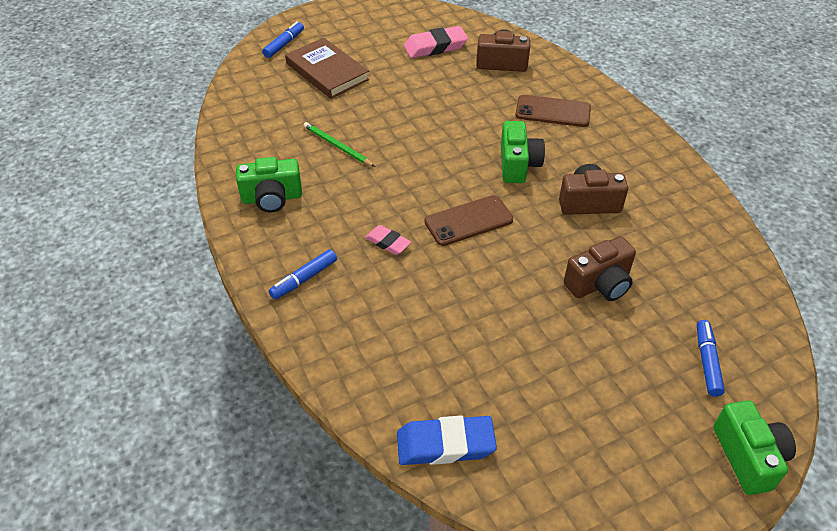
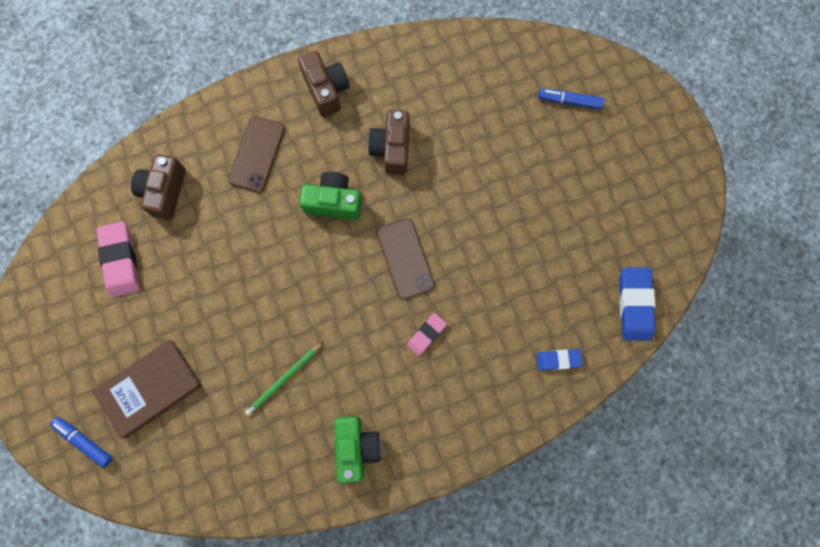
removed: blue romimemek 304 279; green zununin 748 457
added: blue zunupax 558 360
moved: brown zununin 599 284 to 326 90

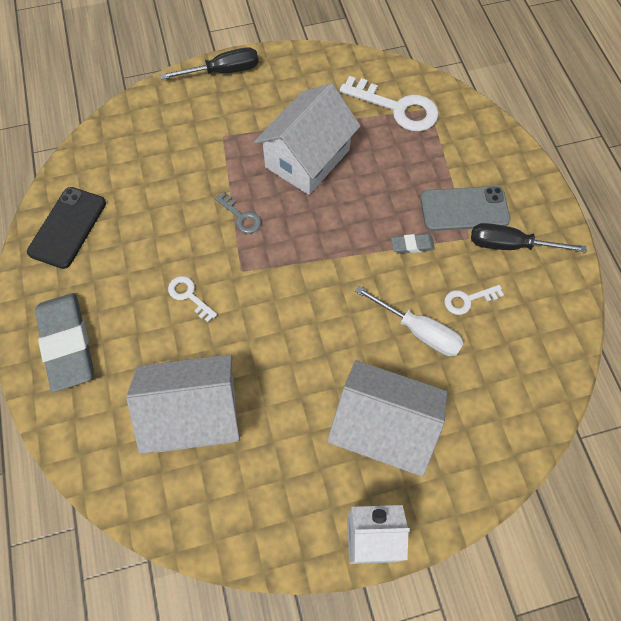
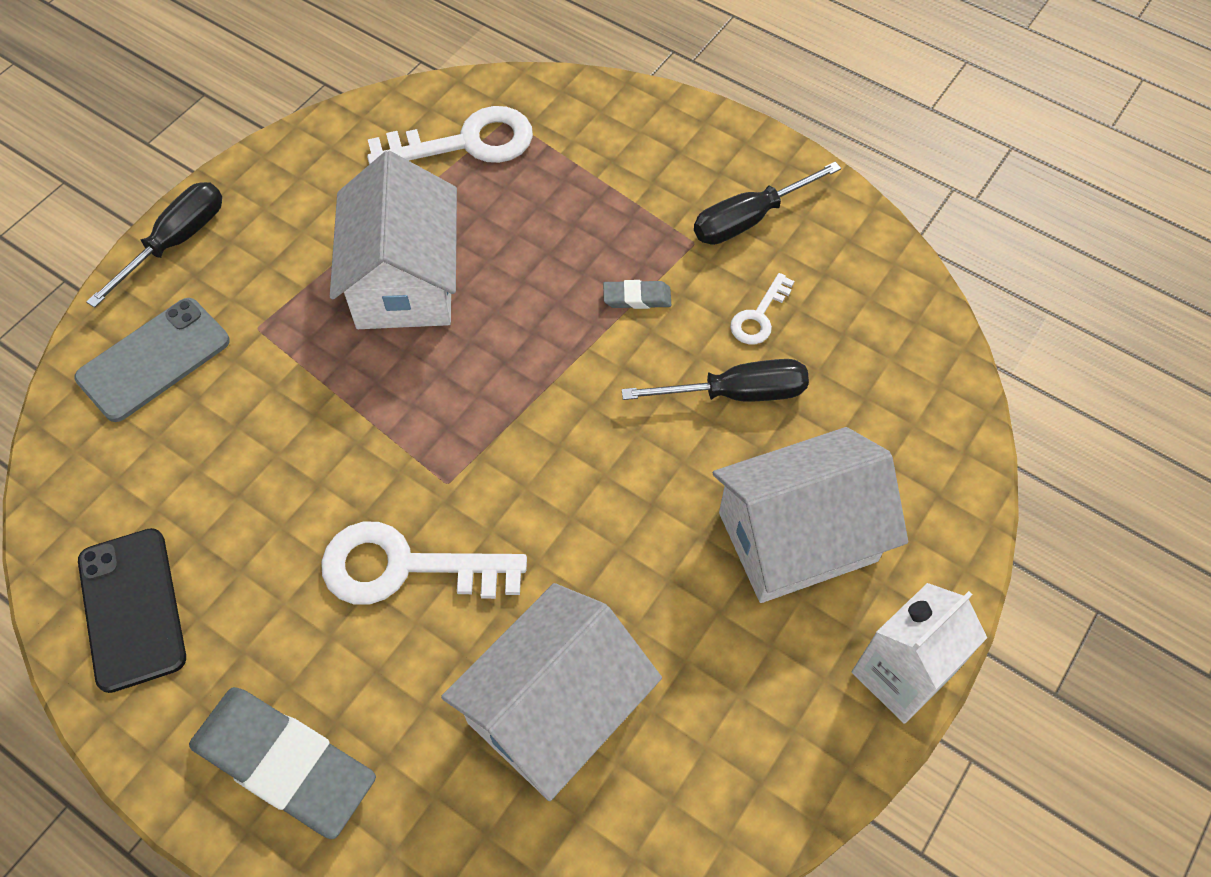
removed: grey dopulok 241 217
moved: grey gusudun 464 209 to 154 359
recoloured: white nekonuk 419 331 to black nekonuk 737 393
turned: grey zunupax 412 245 = 637 297 45 degrees clockwise
resized: white dopulok 189 296 = 405 567 x1.94

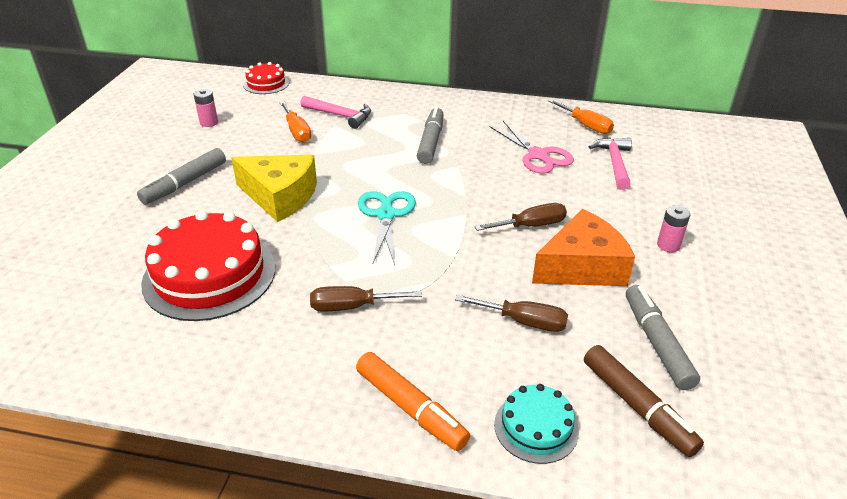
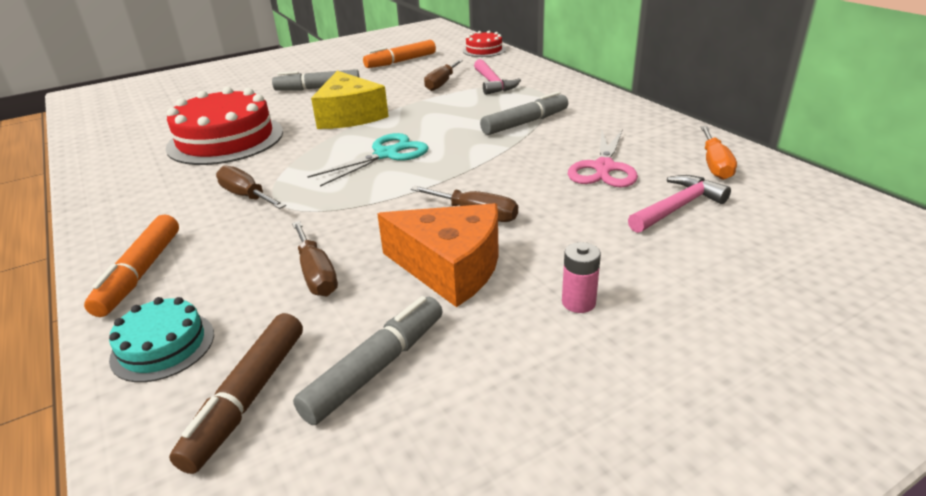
replaced: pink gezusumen 209 123 to orange romimemek 400 61
recoloured: orange nekonuk 297 132 to brown nekonuk 441 83

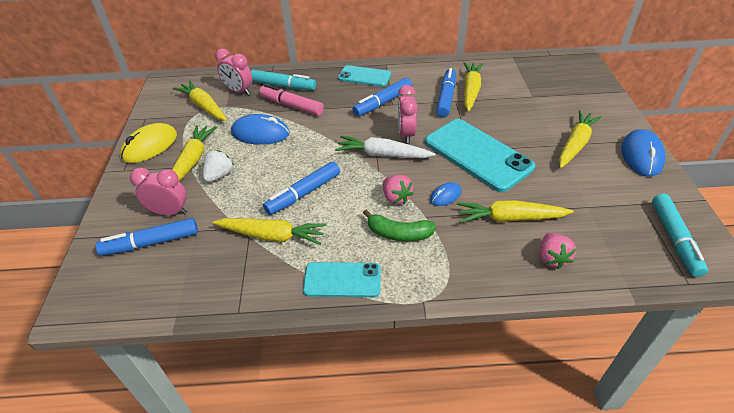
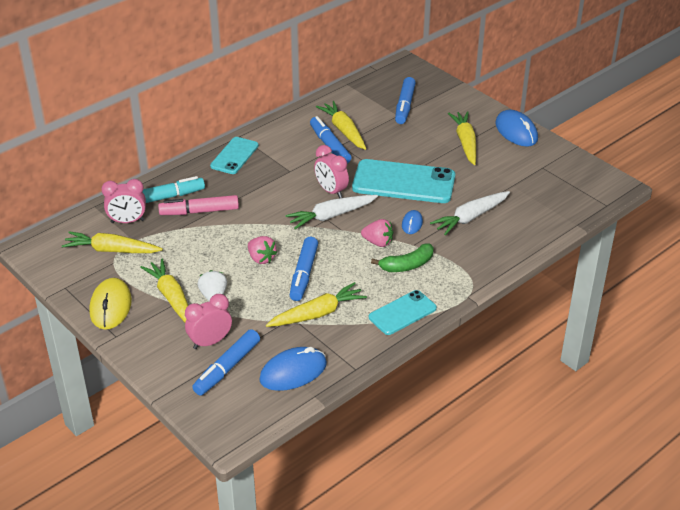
removed: turquoise romimemek 674 239
moved: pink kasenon 552 258 to 261 258; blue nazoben 260 133 to 293 372; blue romimemek 383 103 to 404 106
recoloured: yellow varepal 510 218 to white varepal 470 217
turned: turquoise gusudun 364 76 = 234 156 45 degrees counterclockwise

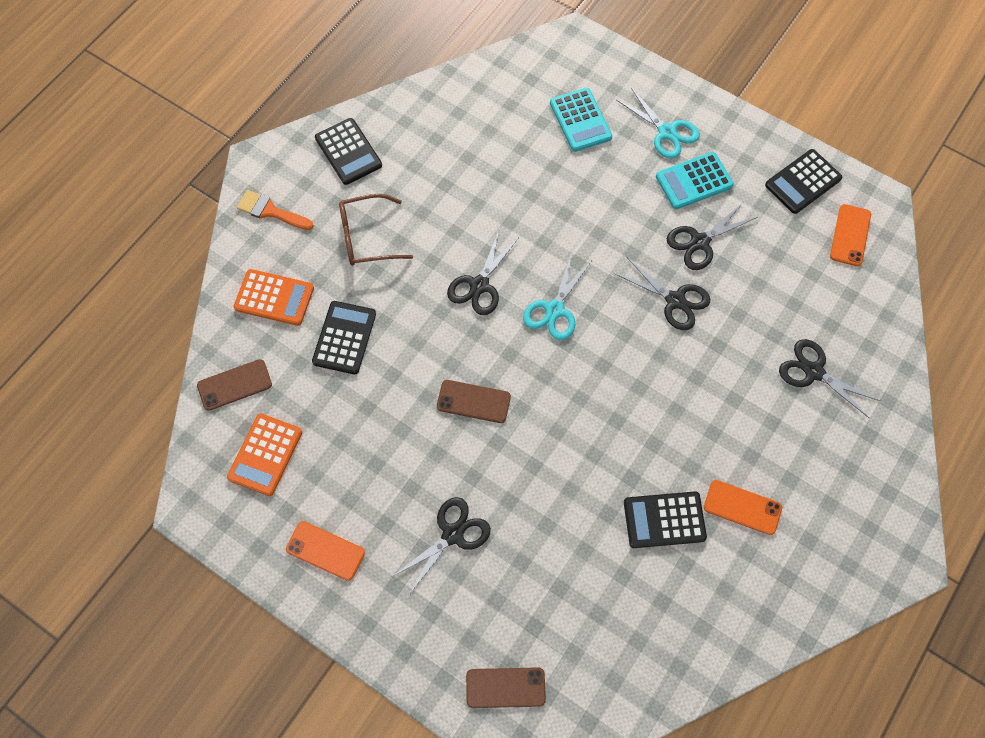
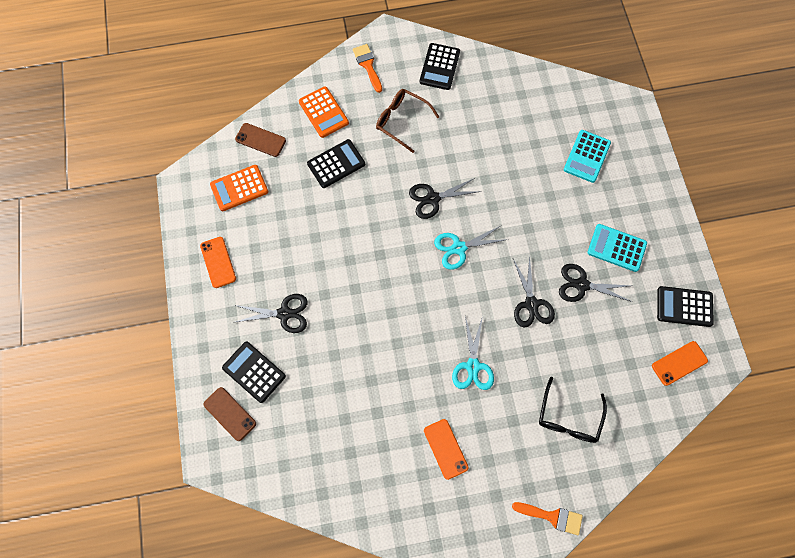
removed: brown gusudun 473 401
added: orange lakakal 552 516
moved: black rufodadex 664 520 to 254 372; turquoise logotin 667 132 to 473 366
replaced: black logotin 814 372 to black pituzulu 568 417

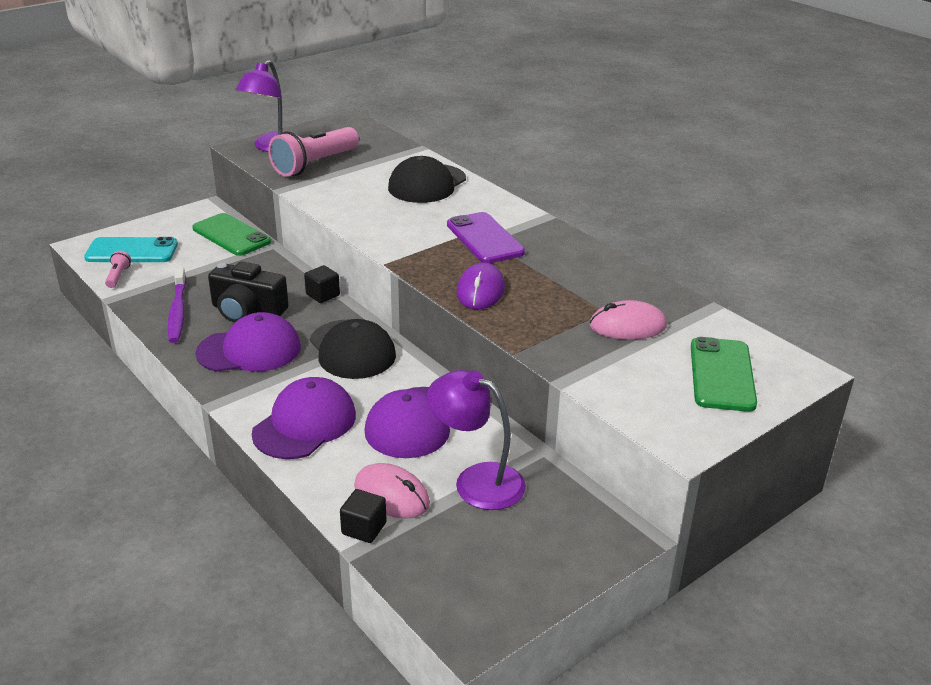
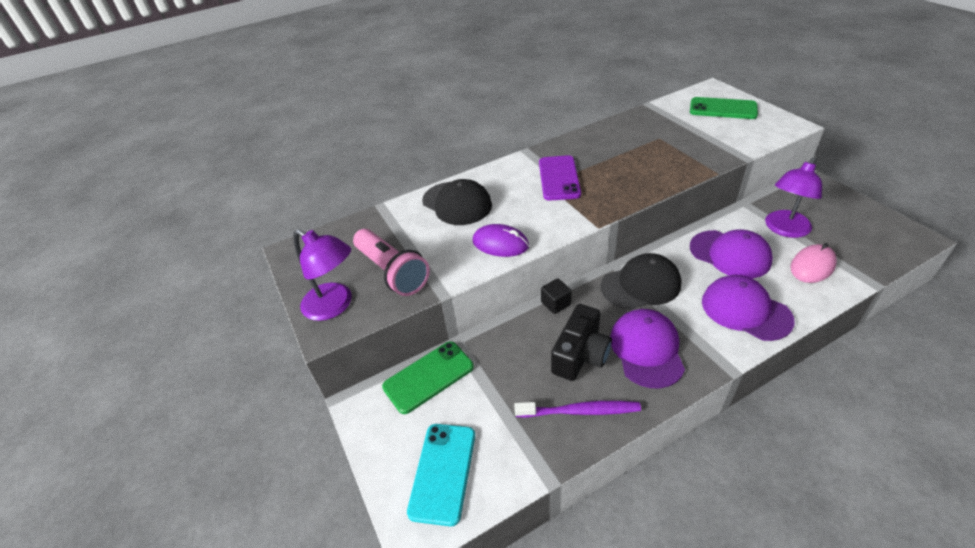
removed: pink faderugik 118 276; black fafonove 364 528; pink nazoben 627 326
moved: purple nazoben 480 291 to 500 244
turned: purple gusudun 485 238 = 559 178 75 degrees counterclockwise

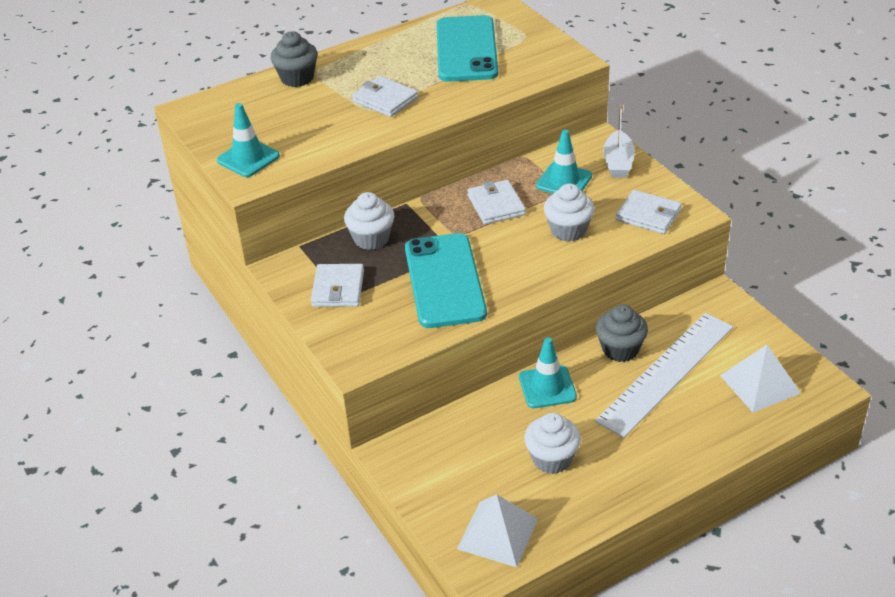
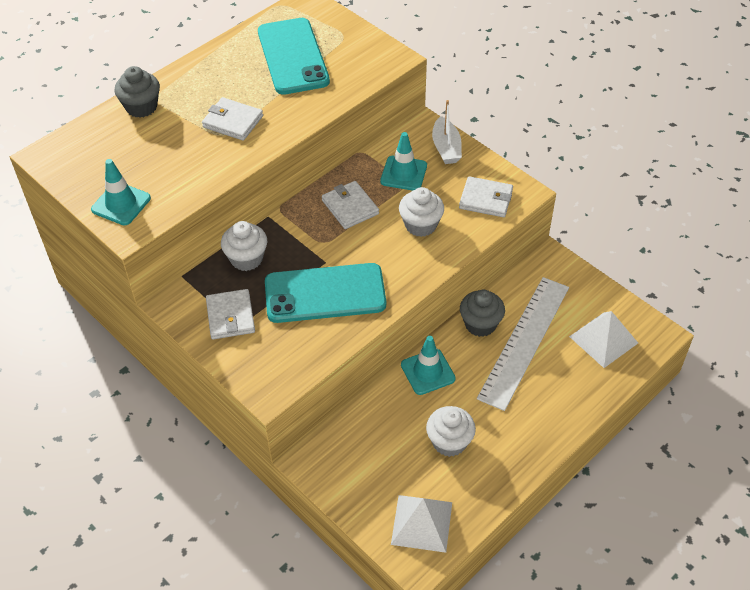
turned: turquoise gusudun 444 281 = 325 294 75 degrees counterclockwise

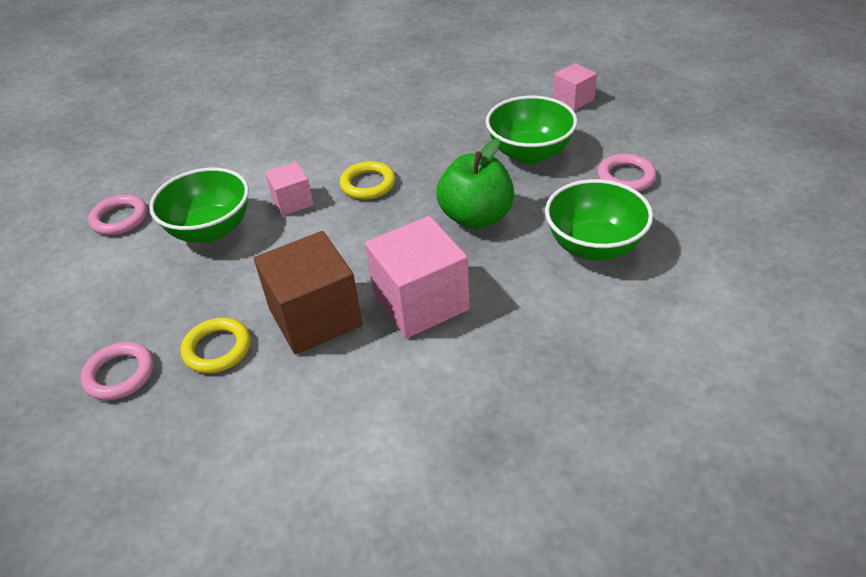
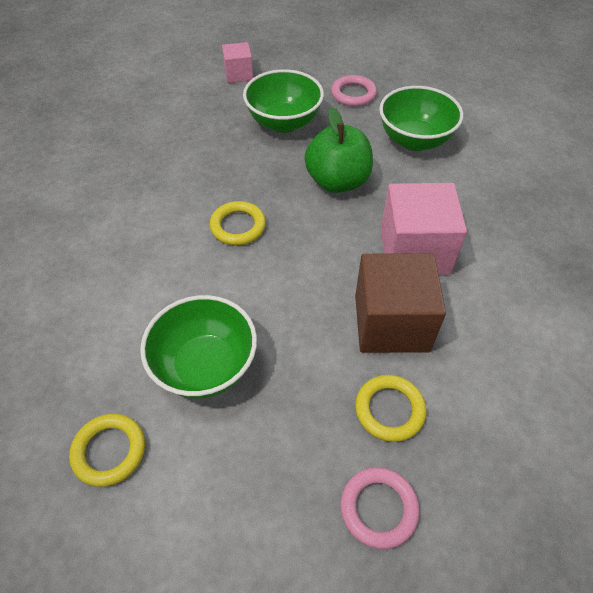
removed: pink fafonove 292 202
recoloured: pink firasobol 120 218 to yellow firasobol 109 451

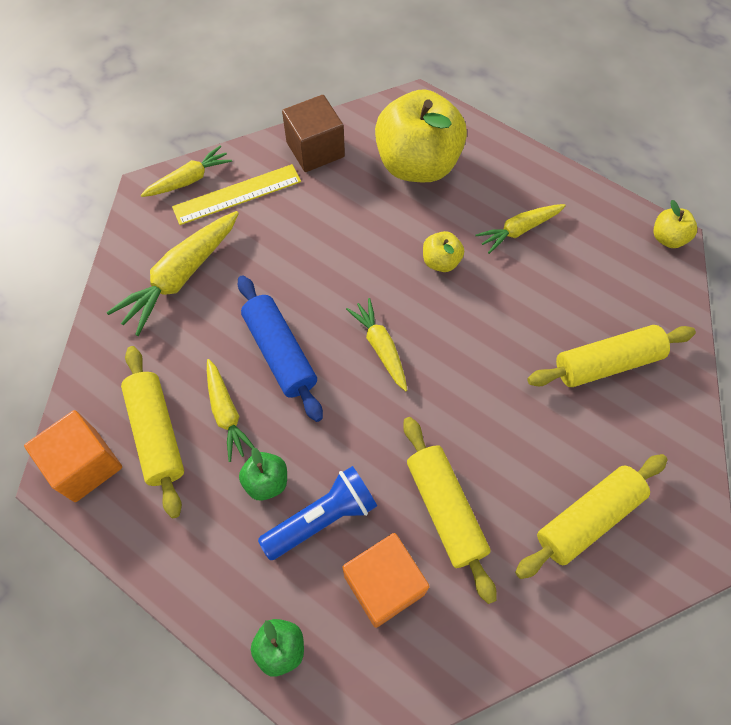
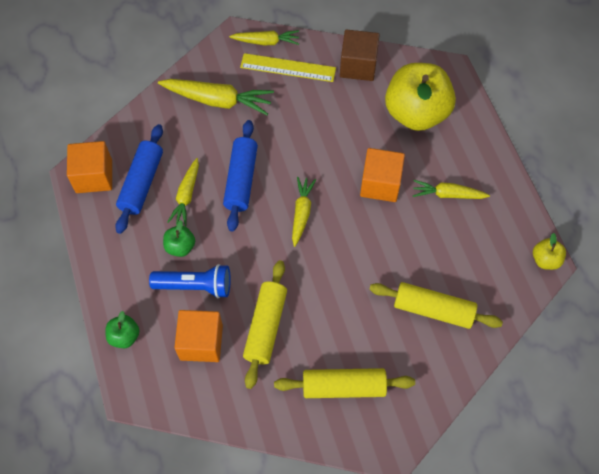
replaced: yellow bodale 441 261 to orange fafonove 380 184
recoloured: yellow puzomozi 157 434 to blue puzomozi 142 183
turned: yellow varepal 181 277 = 218 100 150 degrees counterclockwise

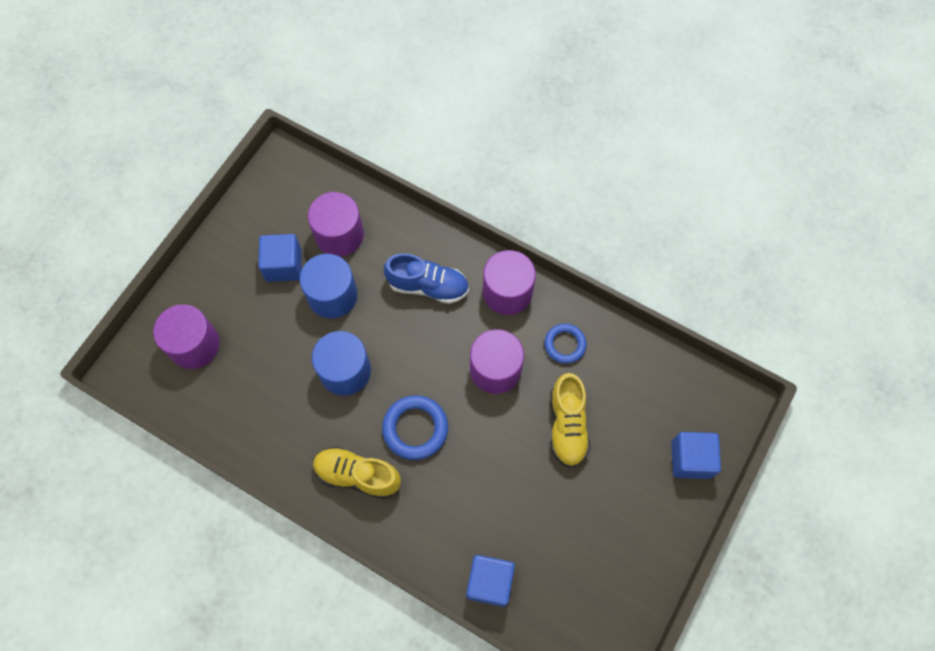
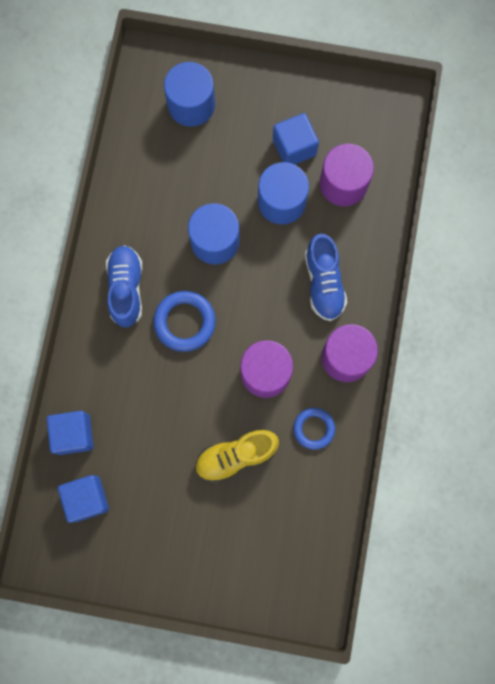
moved: blue fafonove 690 459 to 87 498
recoloured: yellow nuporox 357 475 to blue nuporox 126 289; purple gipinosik 194 345 to blue gipinosik 191 105

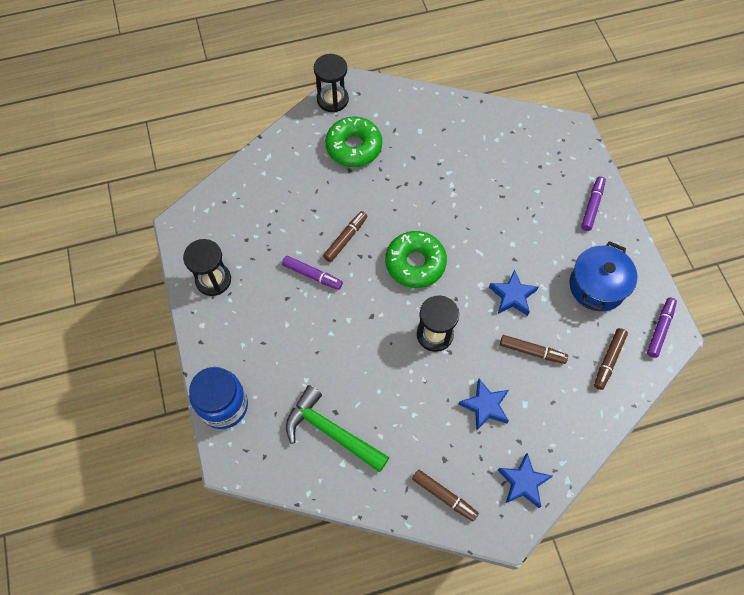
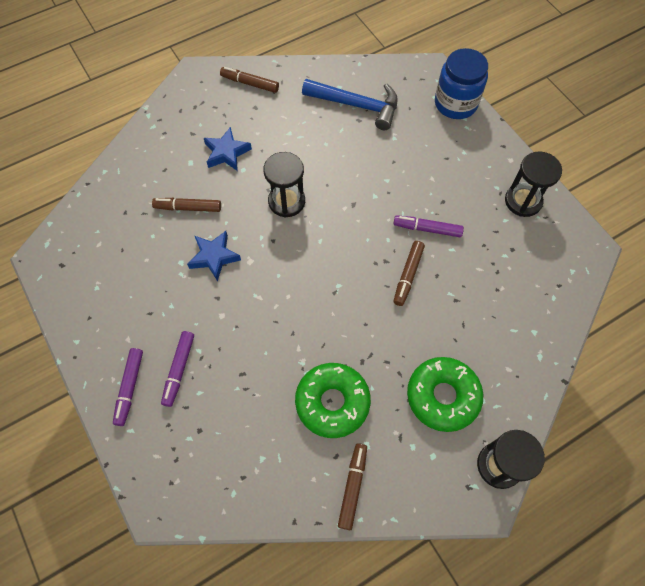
removed: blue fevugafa 523 482; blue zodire 597 286
moved: purple romimemek 660 329 to 179 370; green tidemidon 415 263 to 332 402; brown romimemek 608 360 to 353 486
recoloured: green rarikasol 331 431 to blue rarikasol 356 105

